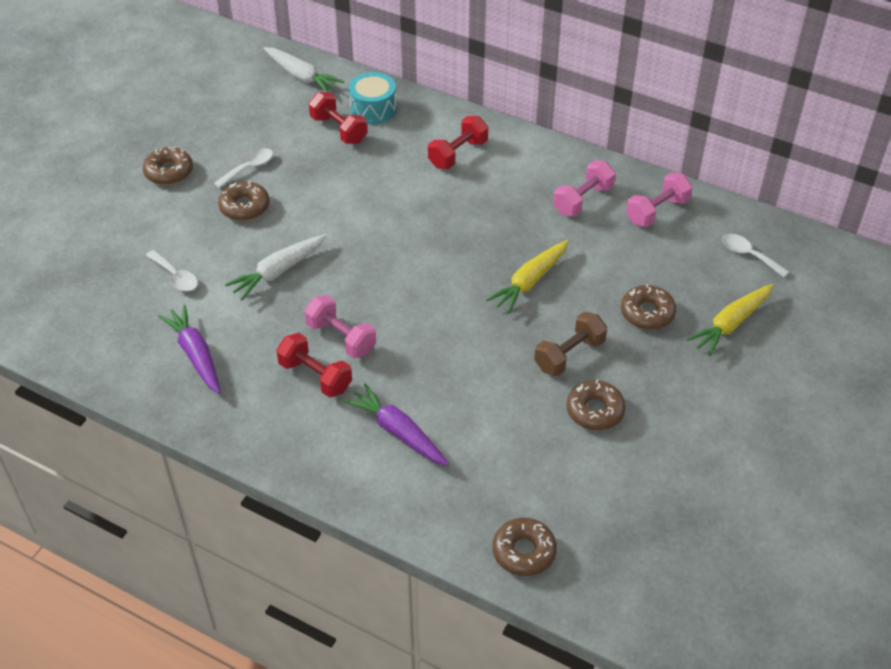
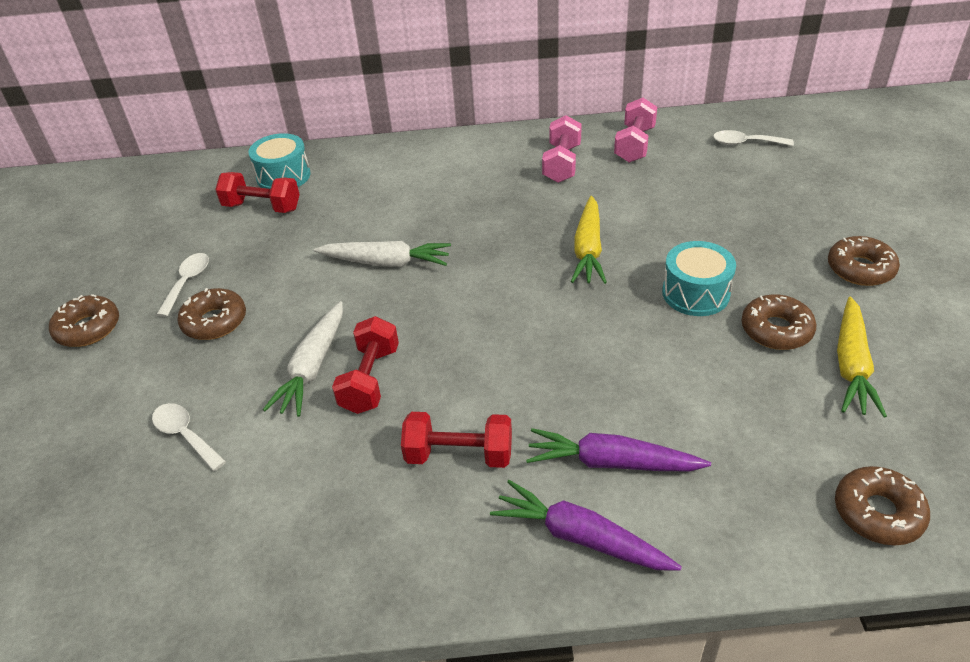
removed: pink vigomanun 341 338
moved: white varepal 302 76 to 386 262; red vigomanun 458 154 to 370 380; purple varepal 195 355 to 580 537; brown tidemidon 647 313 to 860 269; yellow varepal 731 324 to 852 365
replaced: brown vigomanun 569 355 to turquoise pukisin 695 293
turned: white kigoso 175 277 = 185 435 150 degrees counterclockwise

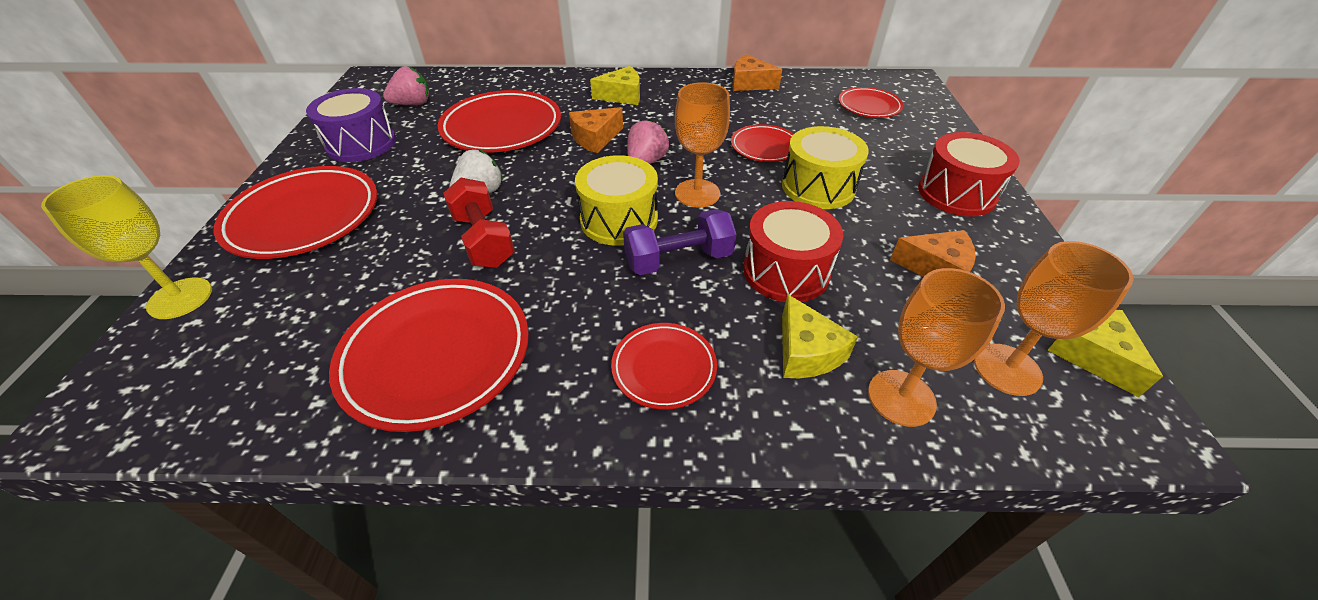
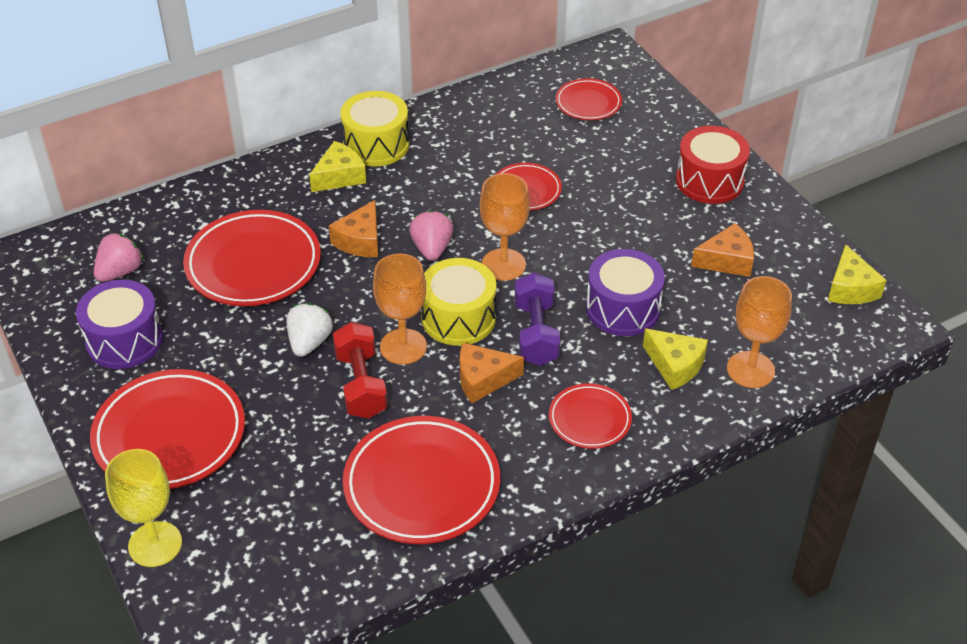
moved: yellow pukisin 818 187 to 376 145; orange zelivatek 1007 369 to 403 346; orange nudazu 750 83 to 483 379
recoloured: red pukisin 786 271 to purple pukisin 623 308
turned: red vigomanun 483 240 = 361 384 45 degrees clockwise; purple vigomanun 678 260 = 536 333 45 degrees counterclockwise; yellow nudazu 1092 355 = 850 288 135 degrees counterclockwise

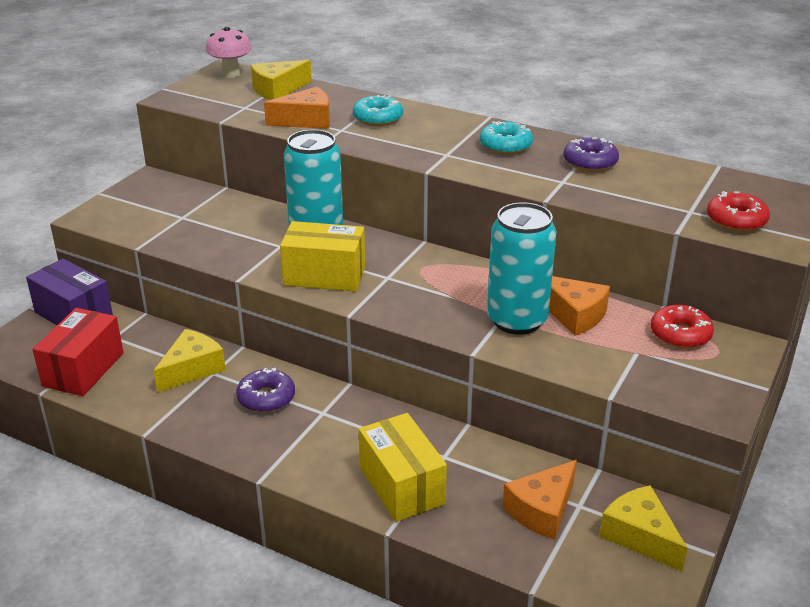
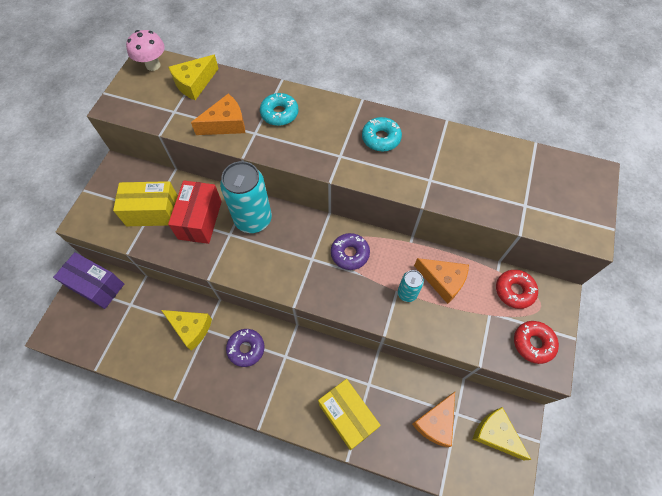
moved: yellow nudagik 324 276 to 153 212; red nudagik 83 369 to 200 220; purple tidemidon 590 162 to 350 254; red tidemidon 736 220 to 533 343
turned: yellow nudazu 192 369 = 191 328 90 degrees clockwise
resized: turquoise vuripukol 517 320 = 407 293 x0.50

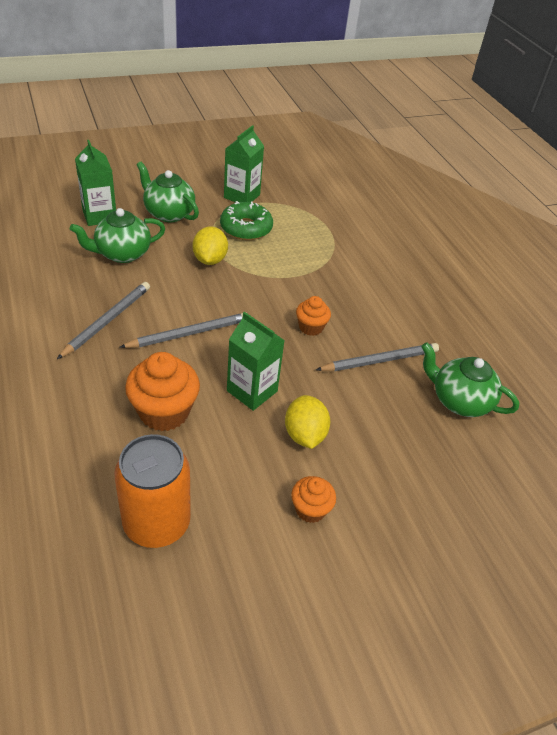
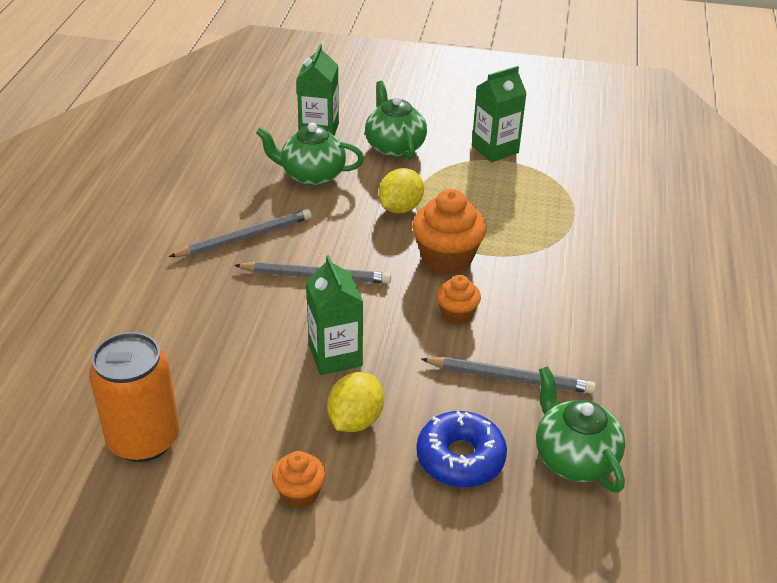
removed: green tidemidon 246 228
added: blue tidemidon 460 458
moved: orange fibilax 164 412 to 446 258

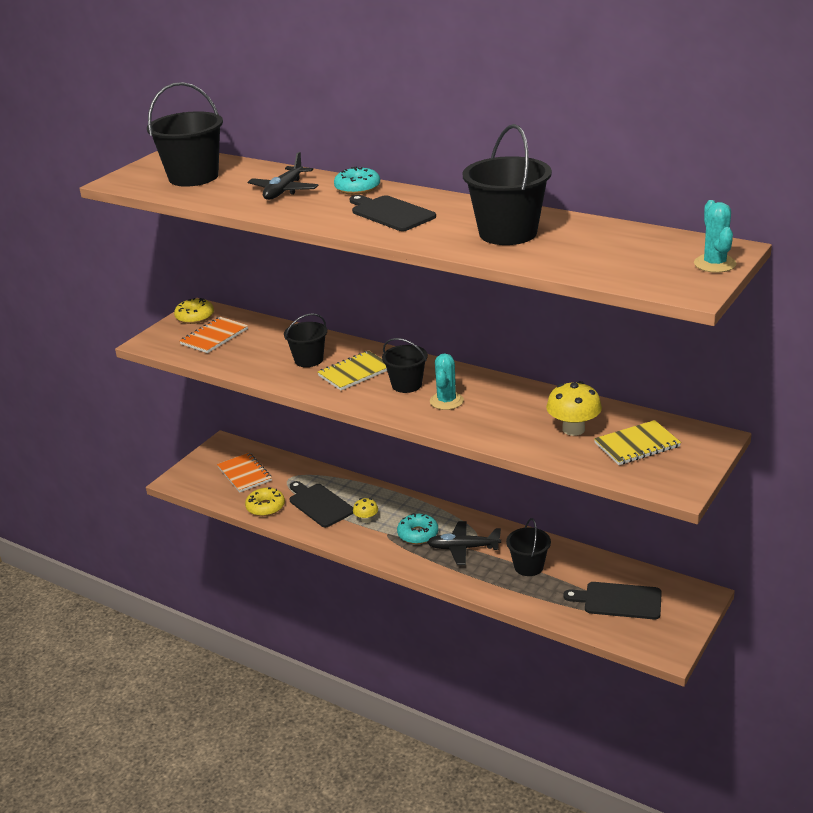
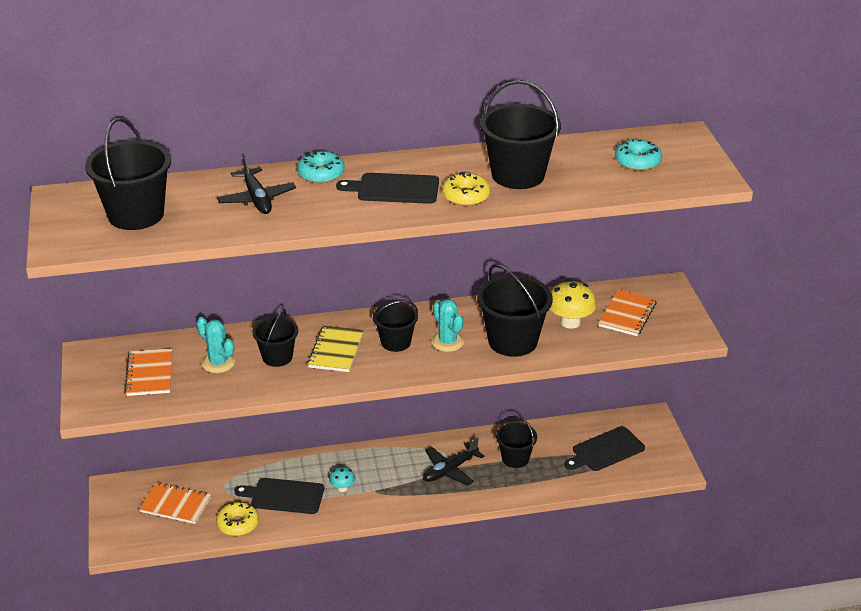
added: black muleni 512 341
moved: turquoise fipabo 714 264 to 218 363; yellow tidemidon 195 317 to 466 196; turquoise tidemidon 418 534 to 637 161
recoloured: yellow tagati 366 519 to turquoise tagati 342 488; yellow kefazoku 637 445 to orange kefazoku 627 314

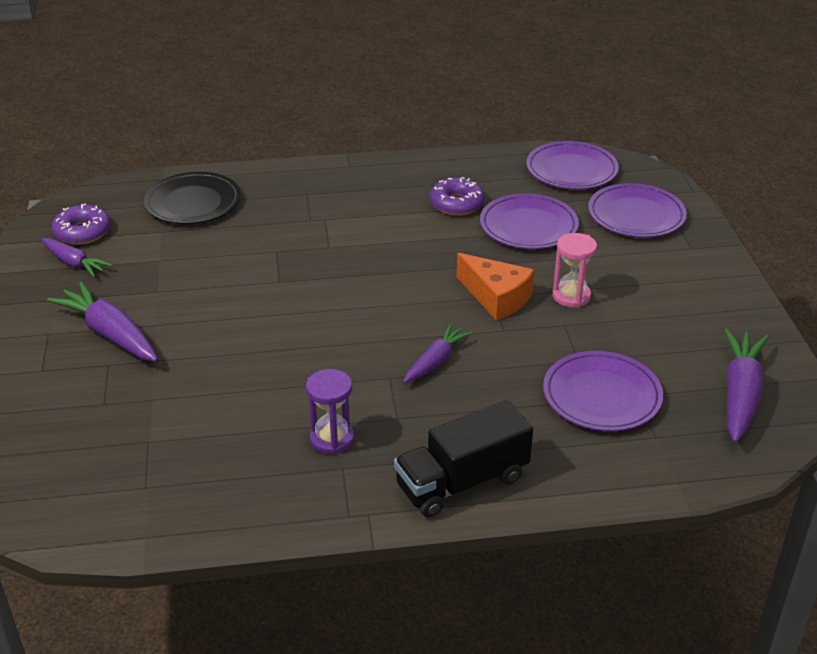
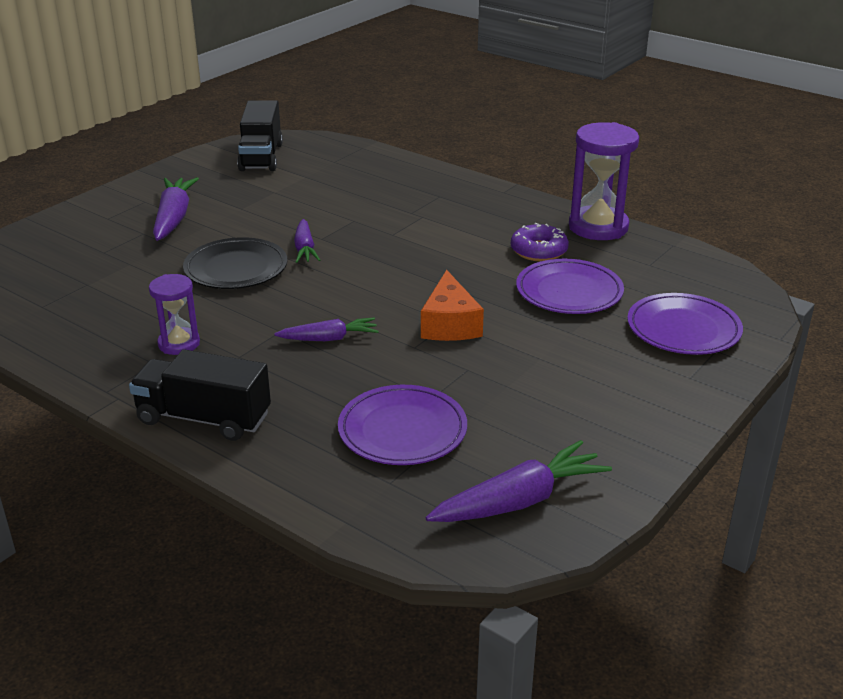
removed: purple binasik 571 170; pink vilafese 571 296
added: purple vilafese 598 227
moved: black binasik 193 203 to 236 269; purple varepal 74 263 to 305 249
replaced: purple tidemidon 82 232 to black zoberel 261 157

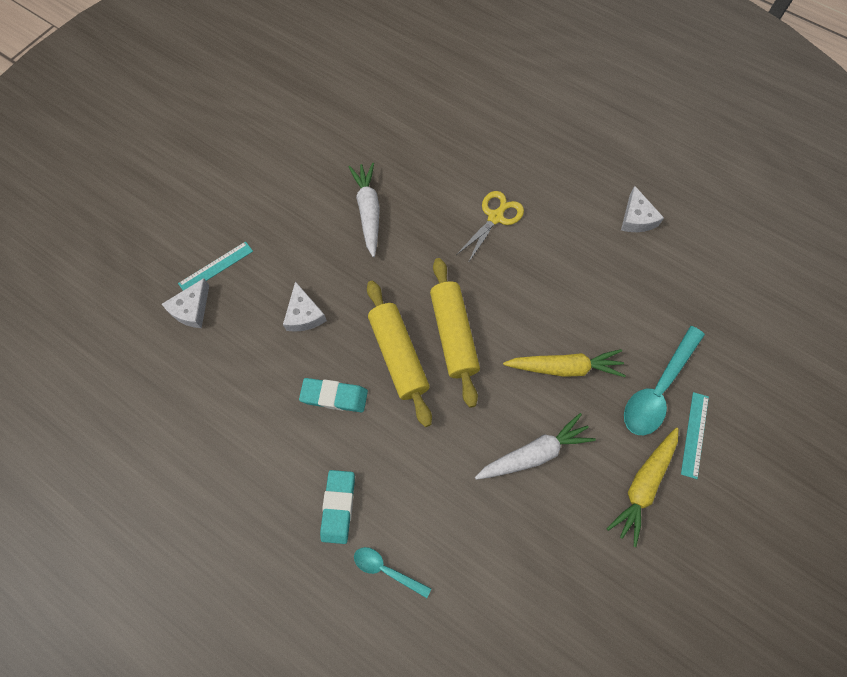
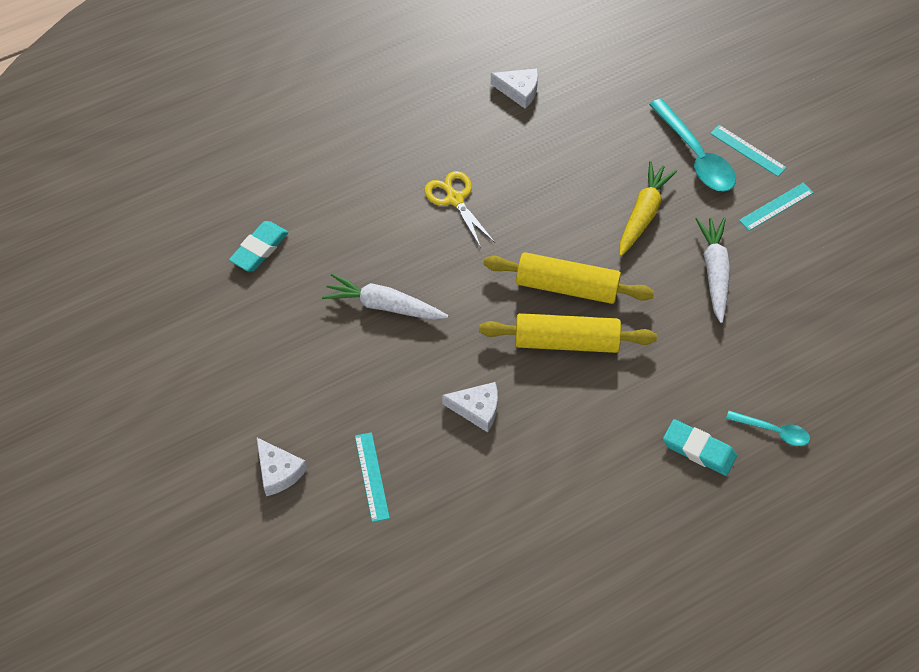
moved: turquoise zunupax 334 396 to 259 249; white nudazu 191 309 to 278 472
replaced: yellow varepal 643 485 to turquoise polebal 776 206
turned: turquoise kigoso 386 569 = 773 431 120 degrees counterclockwise

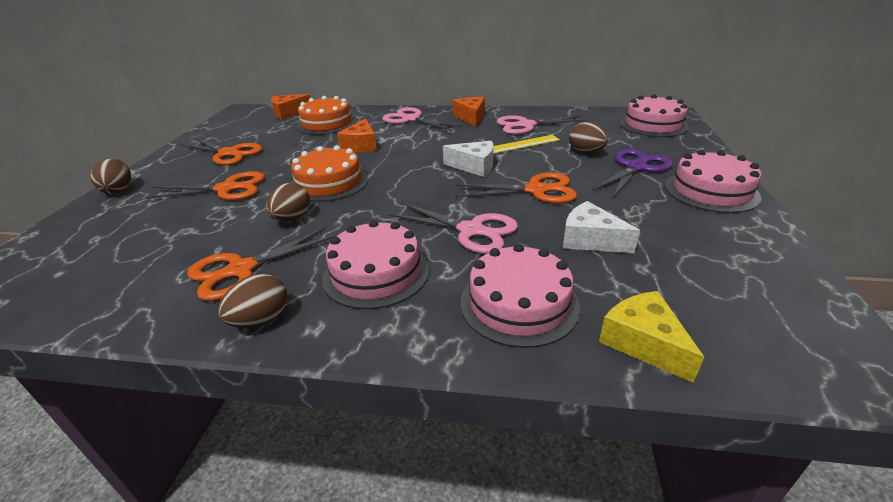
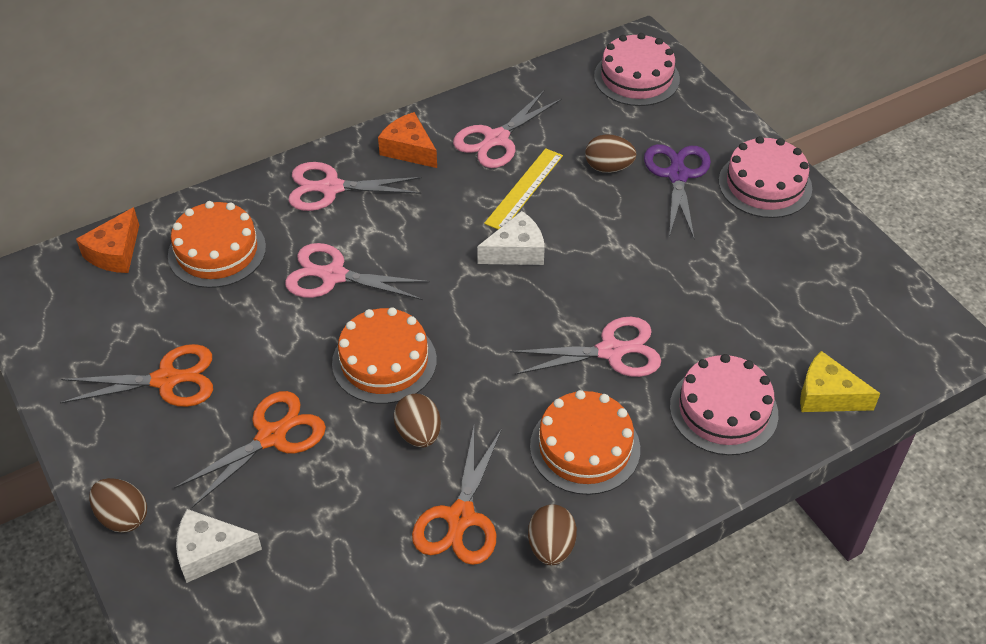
removed: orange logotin 536 190
moved: white nudazu 590 240 to 210 552
replaced: orange nudazu 361 145 to pink logotin 333 276
recoloured: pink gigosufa 376 273 to orange gigosufa 585 447

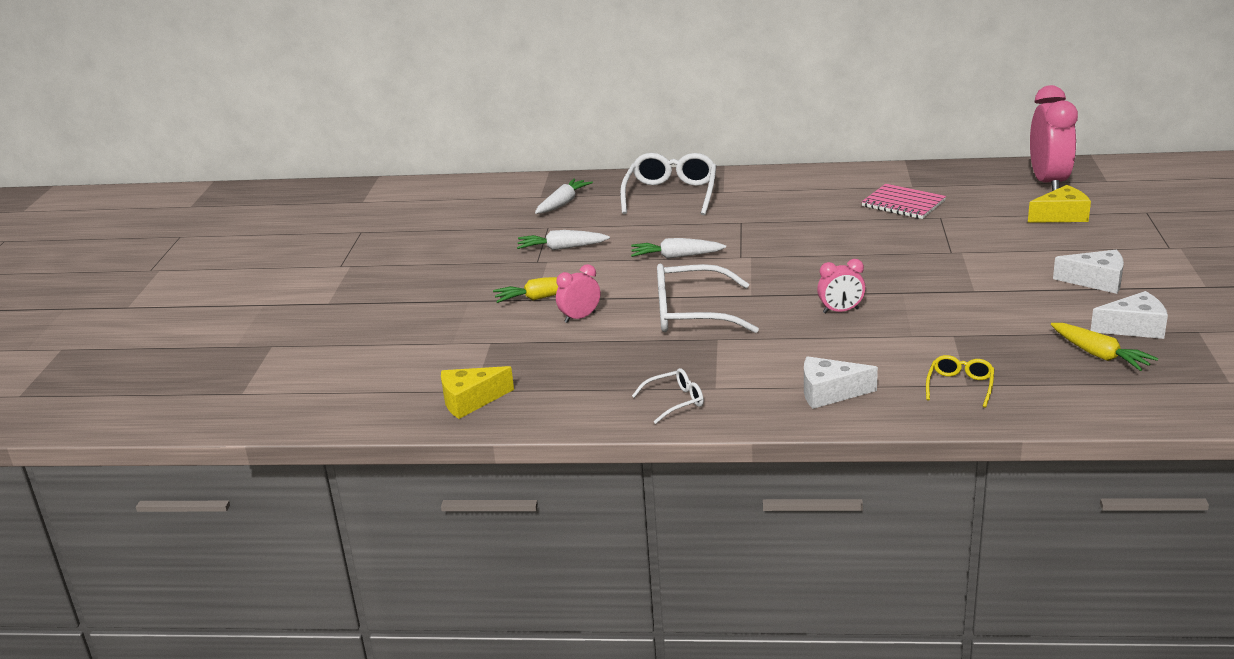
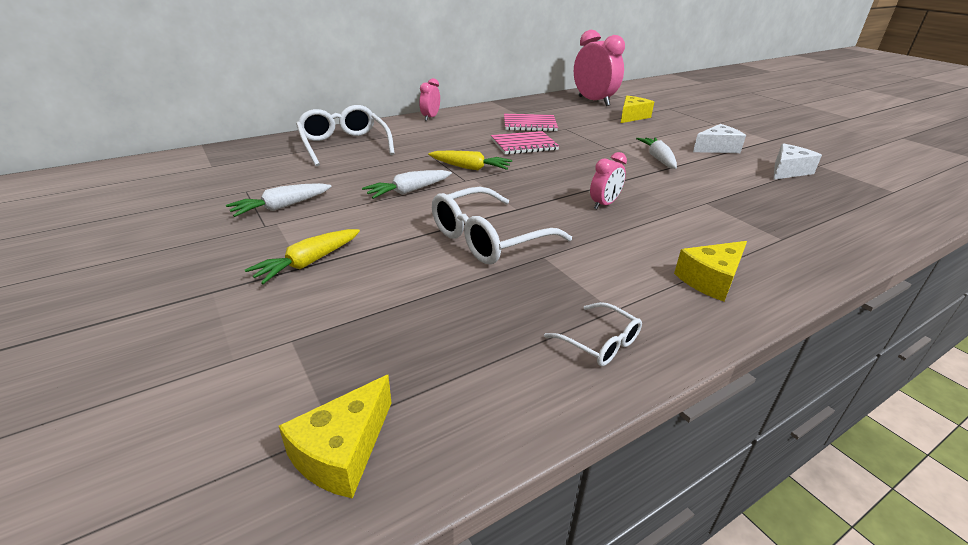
removed: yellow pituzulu 960 386
added: pink kefazoku 524 145
moved: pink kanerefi 580 317 to 430 117; yellow varepal 1099 355 to 470 168; white varepal 563 203 to 658 159
recoloured: white nudazu 829 393 to yellow nudazu 710 280
turned: white pituzulu 675 401 = 600 343 105 degrees clockwise

